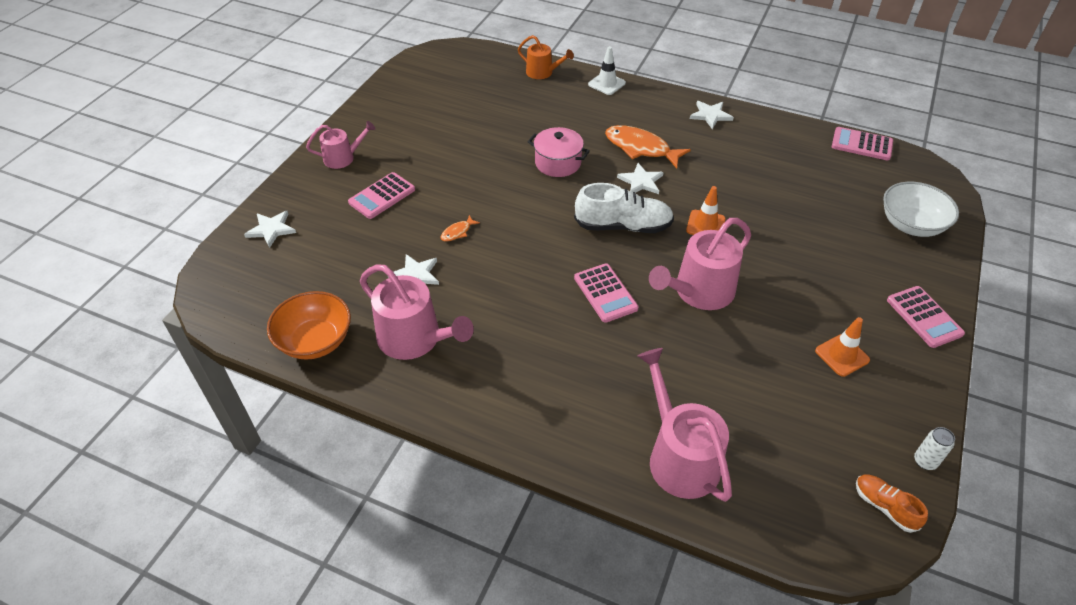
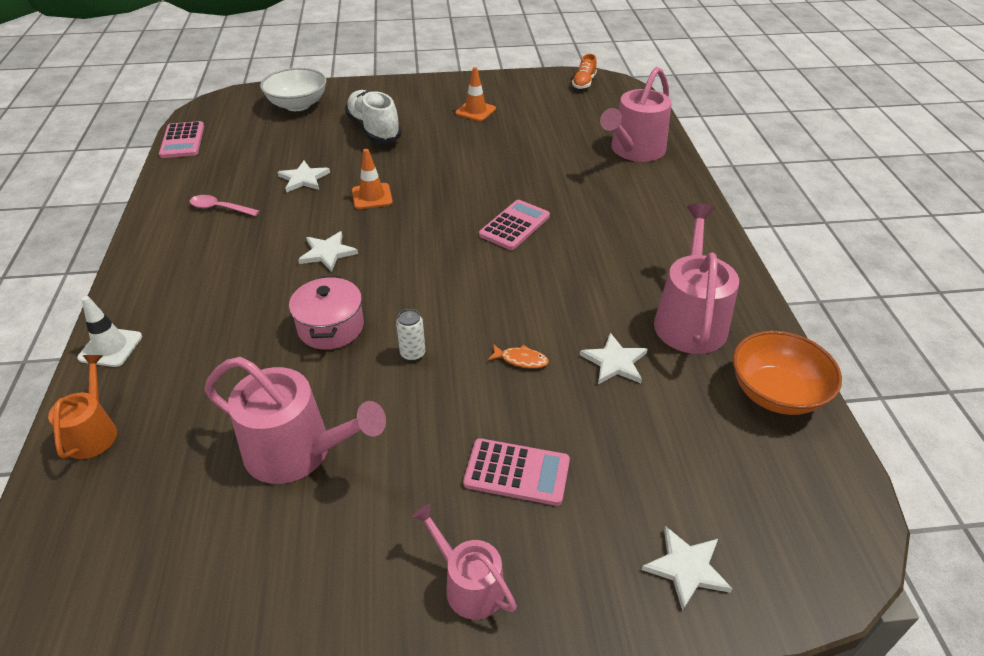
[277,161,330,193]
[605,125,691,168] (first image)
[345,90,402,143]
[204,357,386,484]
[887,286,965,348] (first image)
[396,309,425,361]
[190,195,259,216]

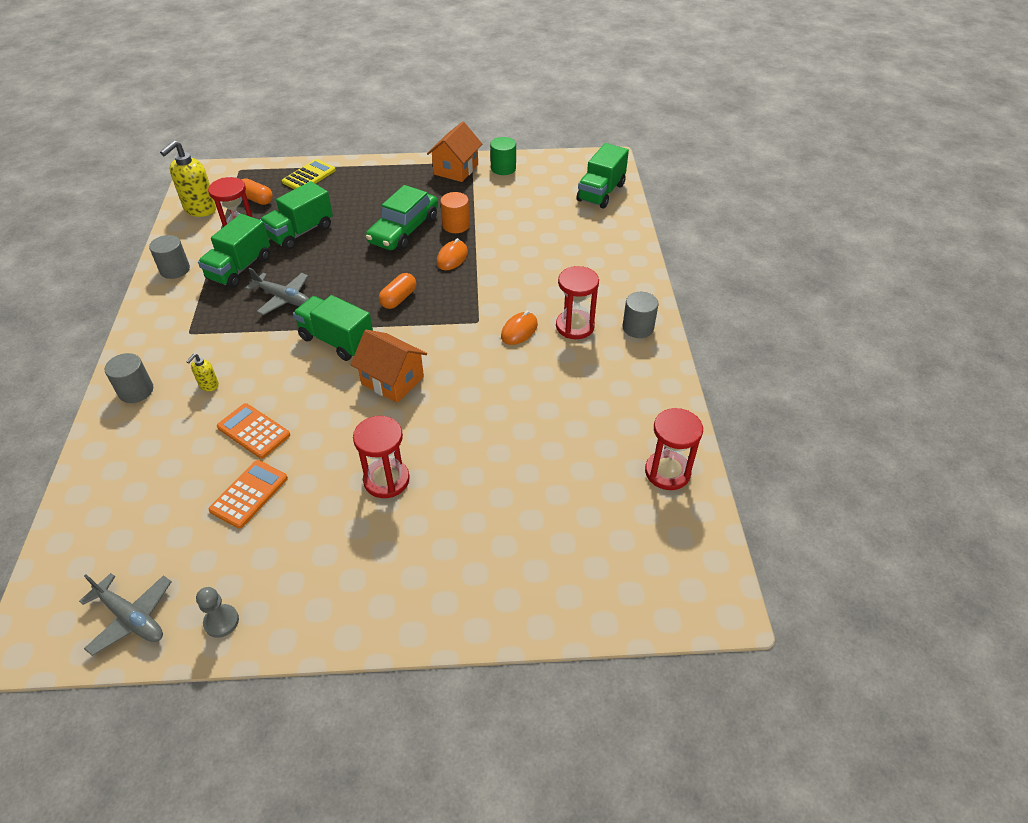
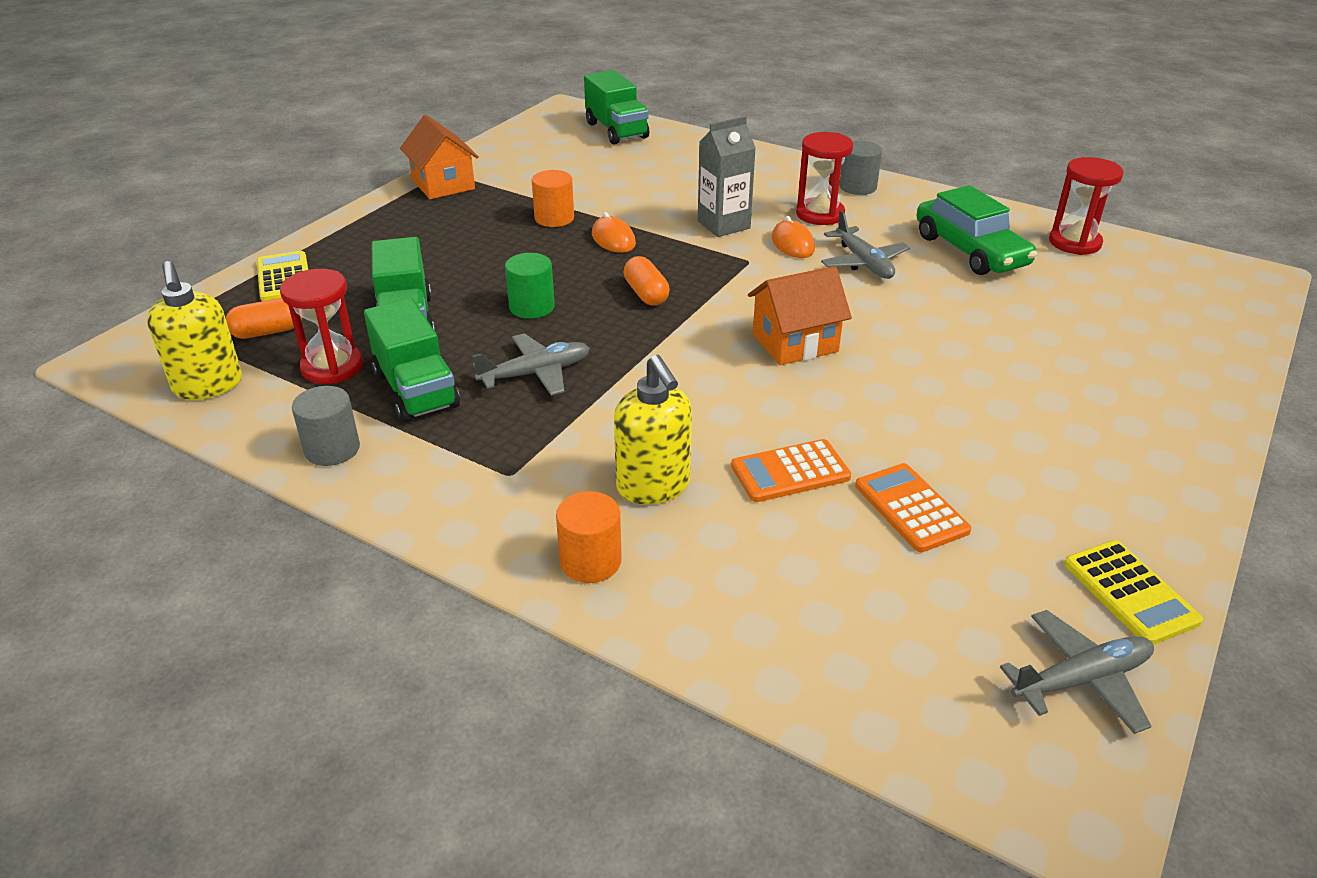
[505,253,555,319]
[917,185,1037,275]
[293,295,373,361] (first image)
[556,491,622,583]
[614,355,692,505]
[353,416,410,498] (first image)
[1064,540,1203,645]
[698,116,756,237]
[821,210,910,279]

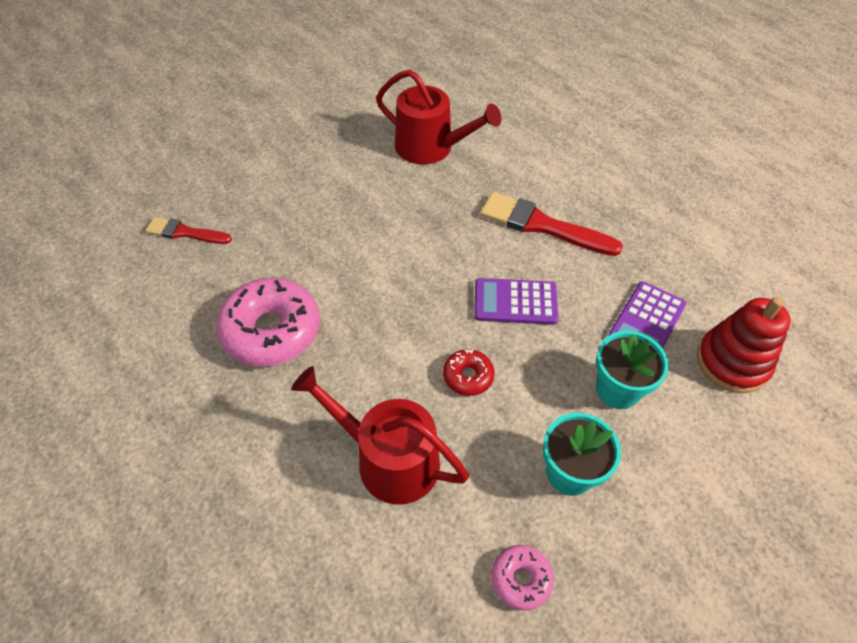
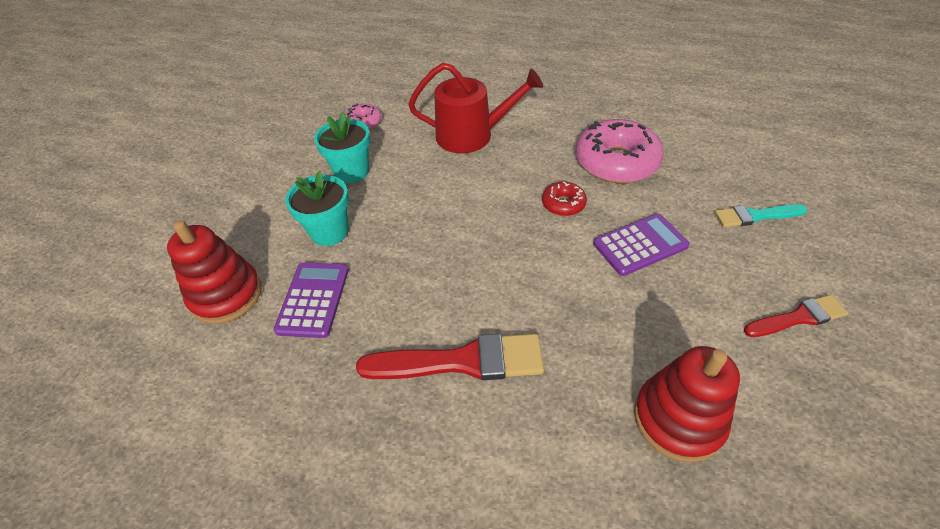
[634,346,740,463]
[744,295,848,337]
[593,214,690,276]
[542,181,587,216]
[715,204,807,227]

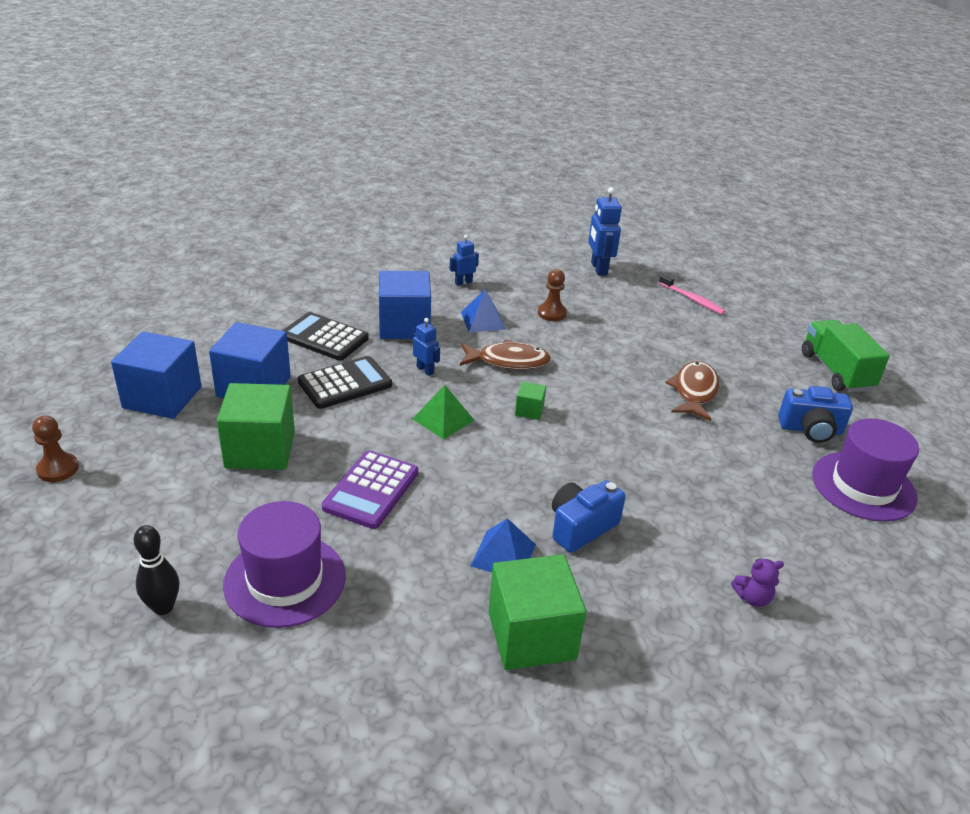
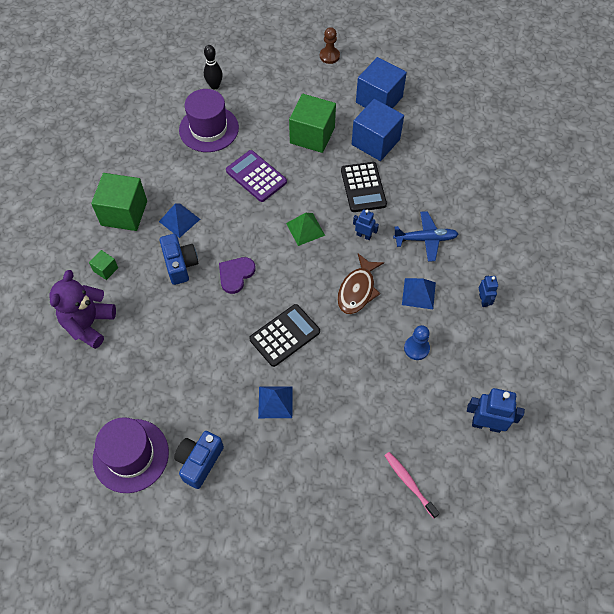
[404,325,430,360]
[393,211,458,262]
[384,452,440,519]
[249,304,320,367]
[353,209,379,240]
[802,320,890,392] (first image)
[258,386,292,418]
[89,250,118,280]
[49,270,116,349]
[219,257,256,294]

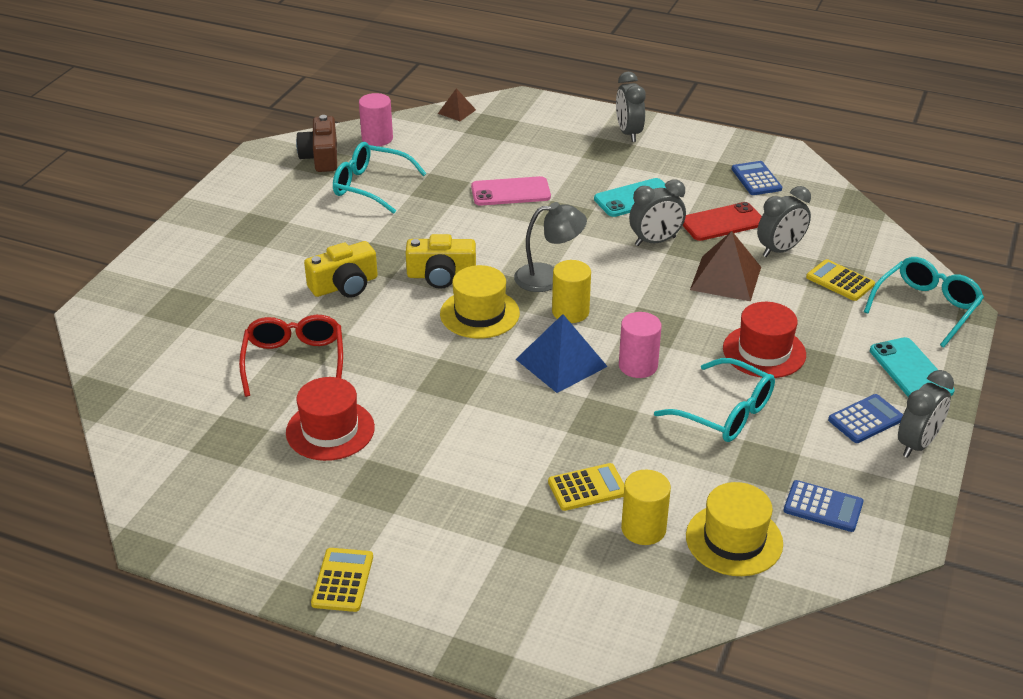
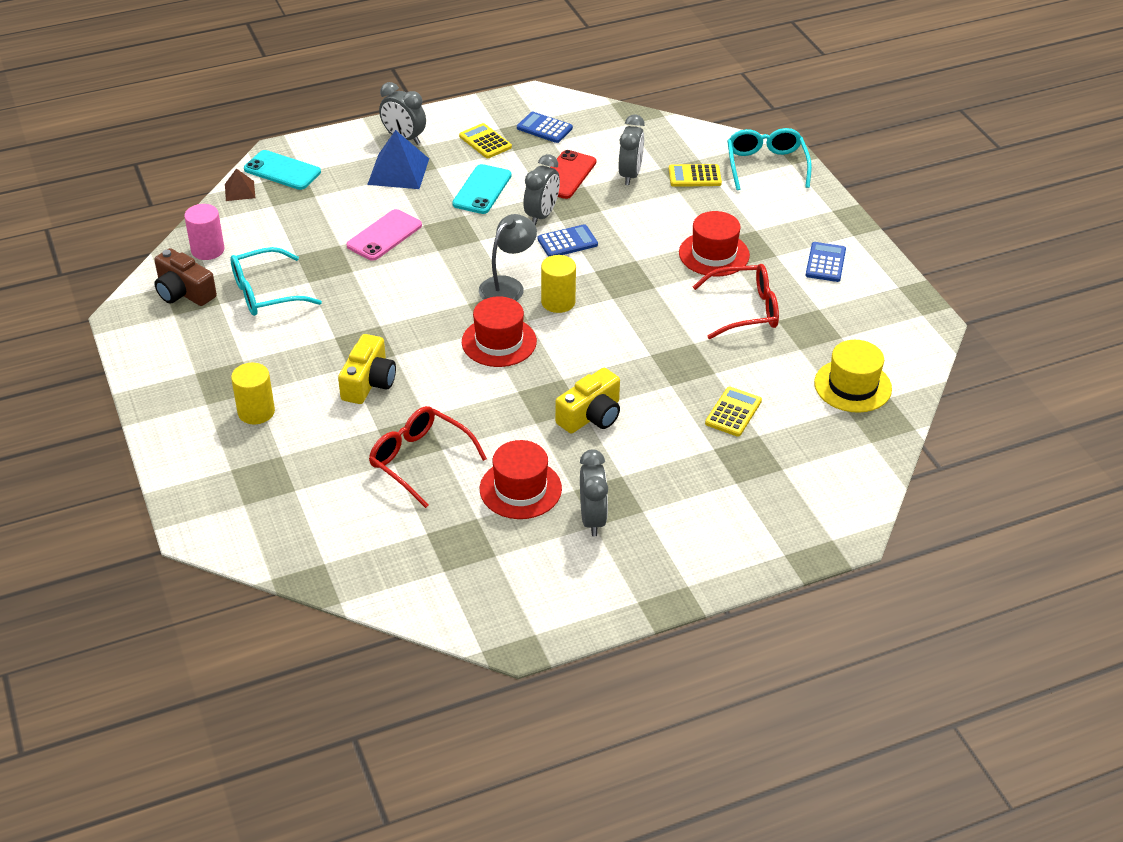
[690,231,761,301] (first image)
[555,368,620,433]
[462,296,537,367]
[619,312,662,378] (first image)
[367,130,429,189]
[244,150,321,190]
[693,264,779,339]
[580,450,608,536]
[231,363,275,424]
[538,224,598,257]
[459,123,512,158]

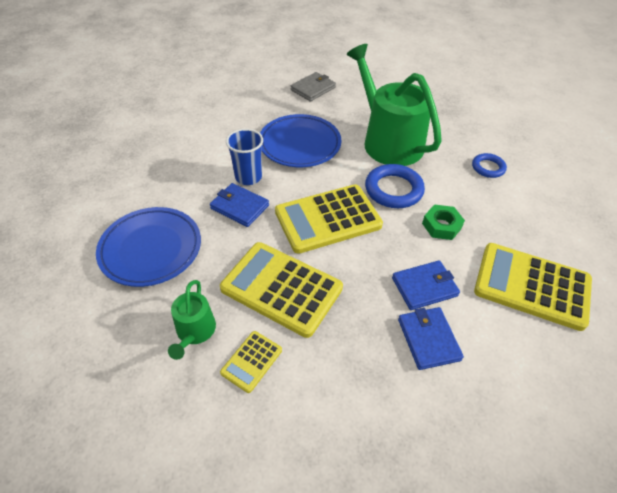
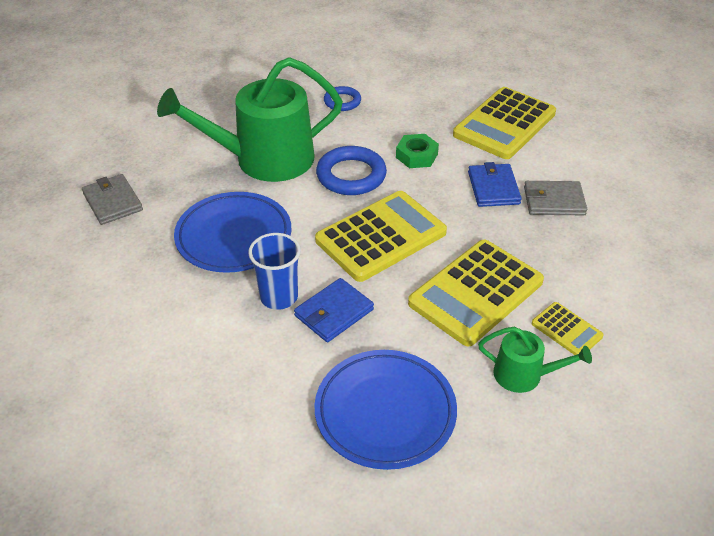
[315,191,447,282]
[524,181,587,215]

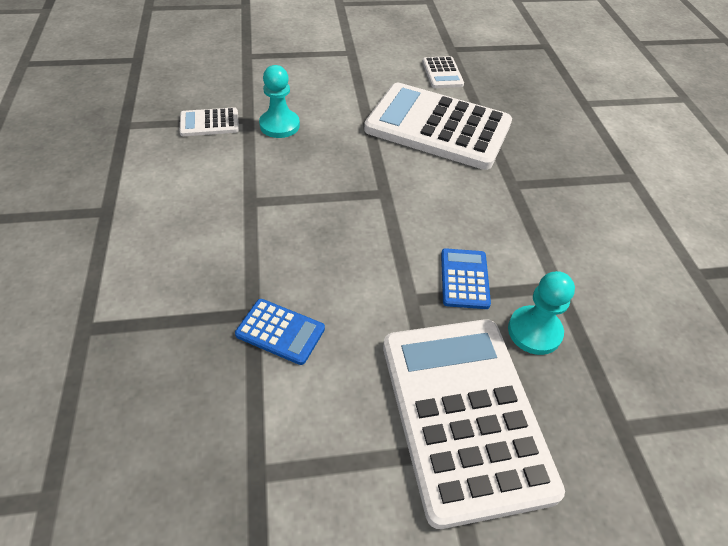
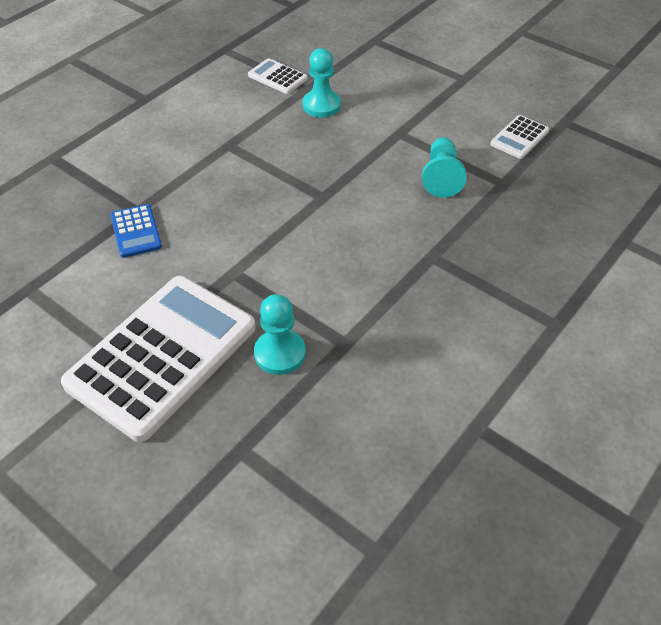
[422,137,467,198]
[441,248,491,309] (first image)

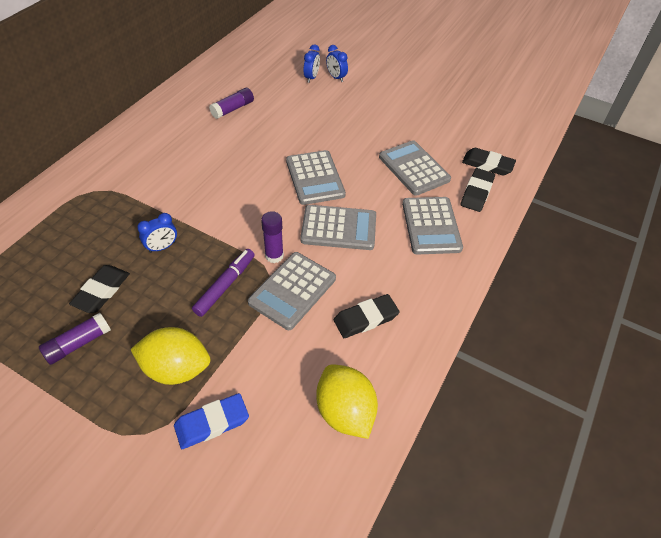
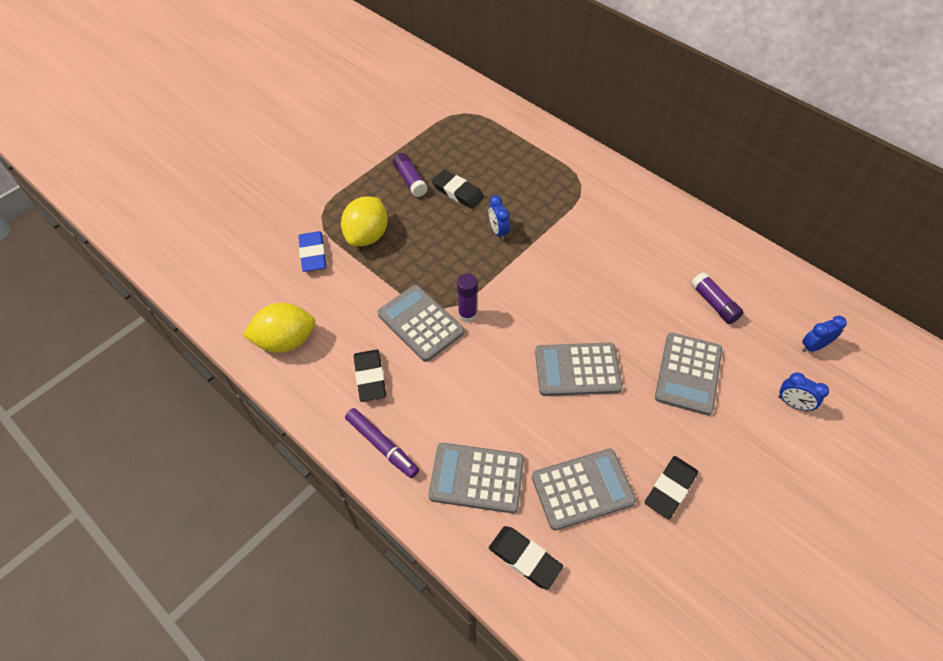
[802,316,847,352]
[645,456,698,519]
[655,333,722,415]
[345,408,419,478]

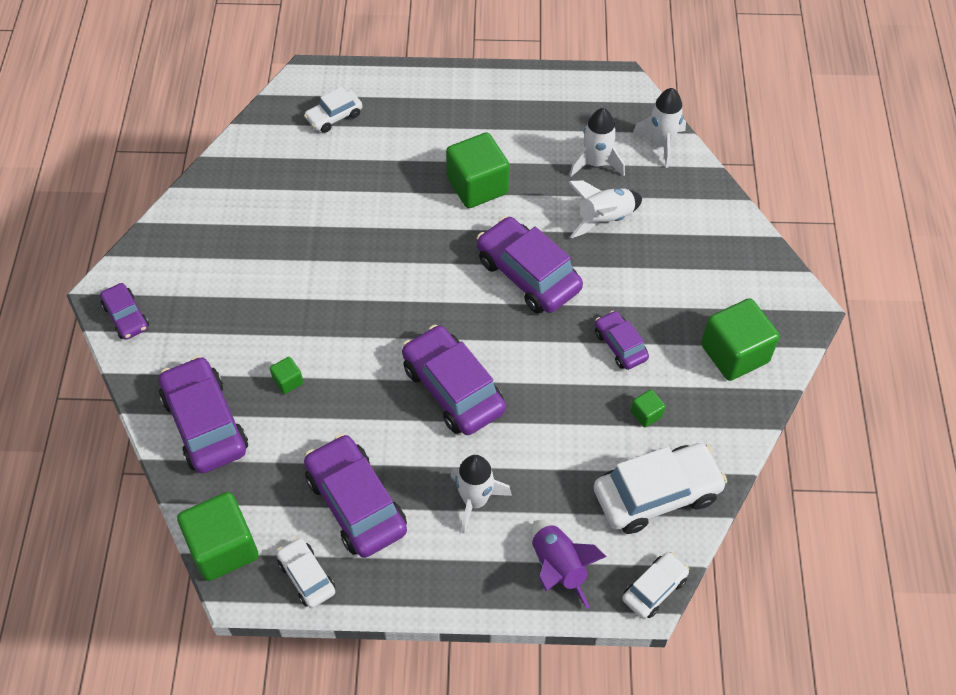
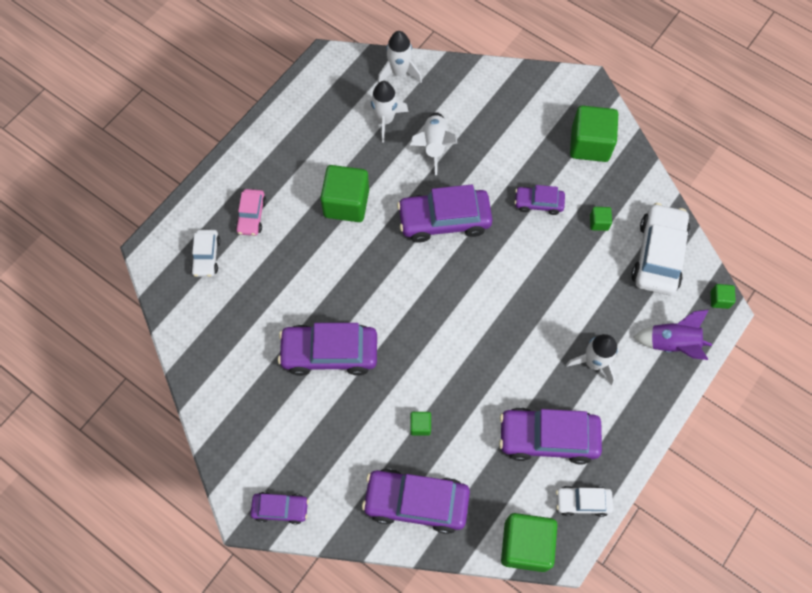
[278,323,377,376]
[711,284,736,309]
[235,189,266,236]

